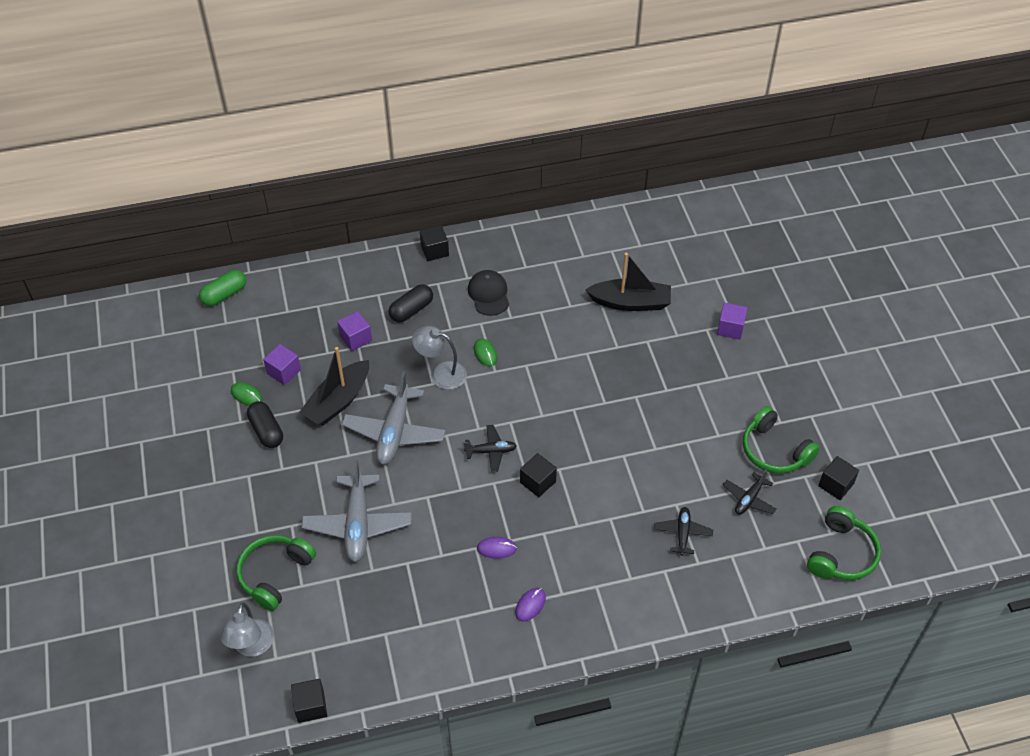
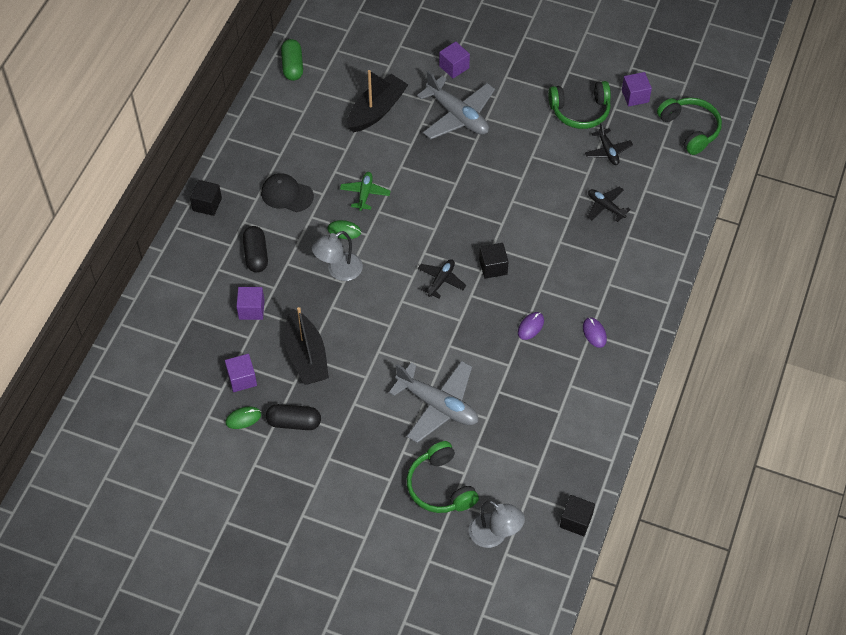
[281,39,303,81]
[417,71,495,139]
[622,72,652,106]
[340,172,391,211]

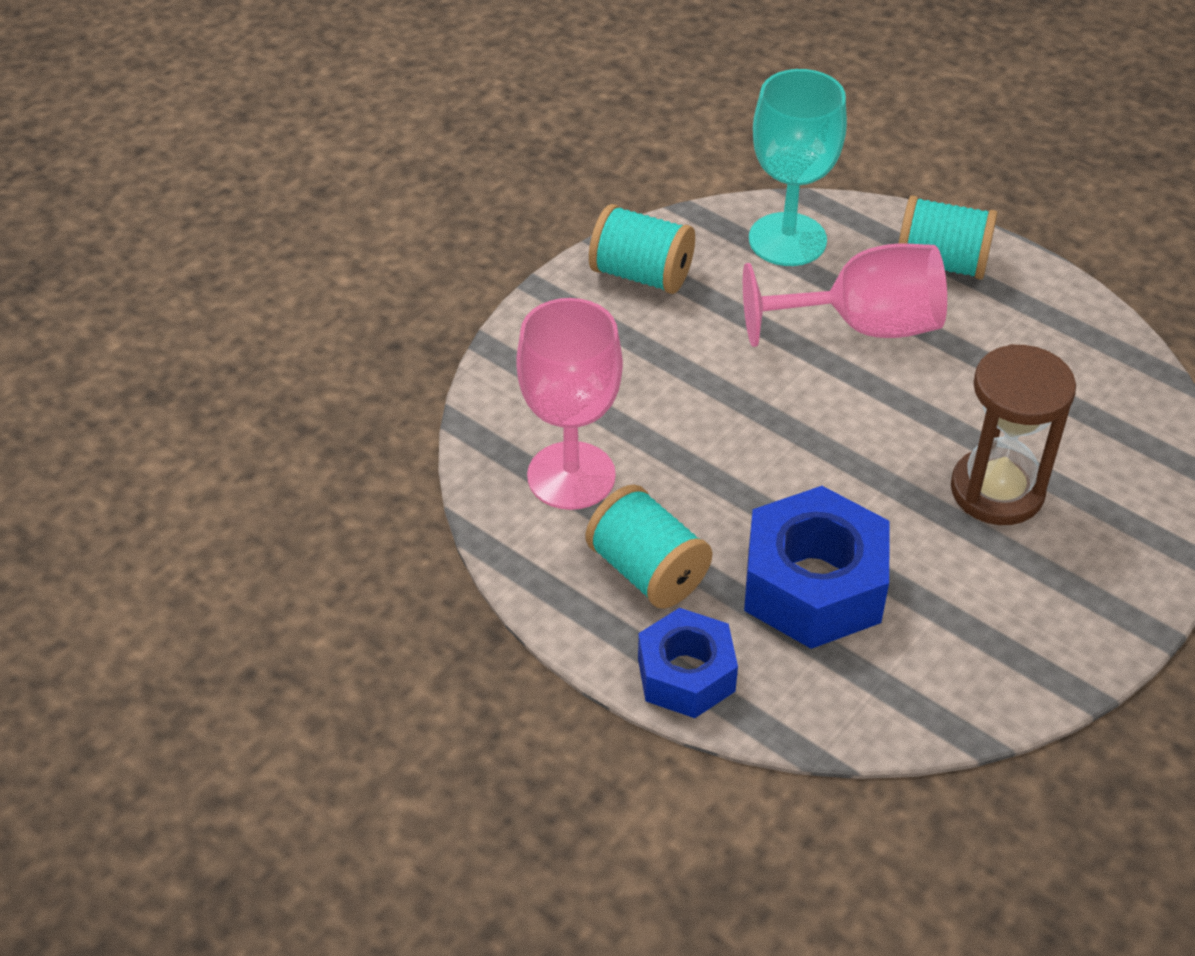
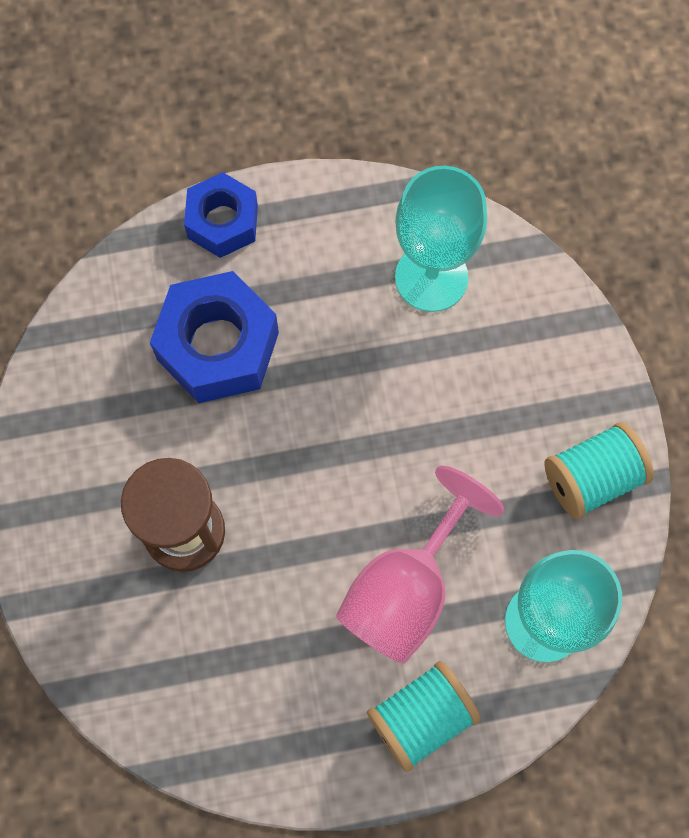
[395,166,487,312]
[586,484,712,609] (first image)

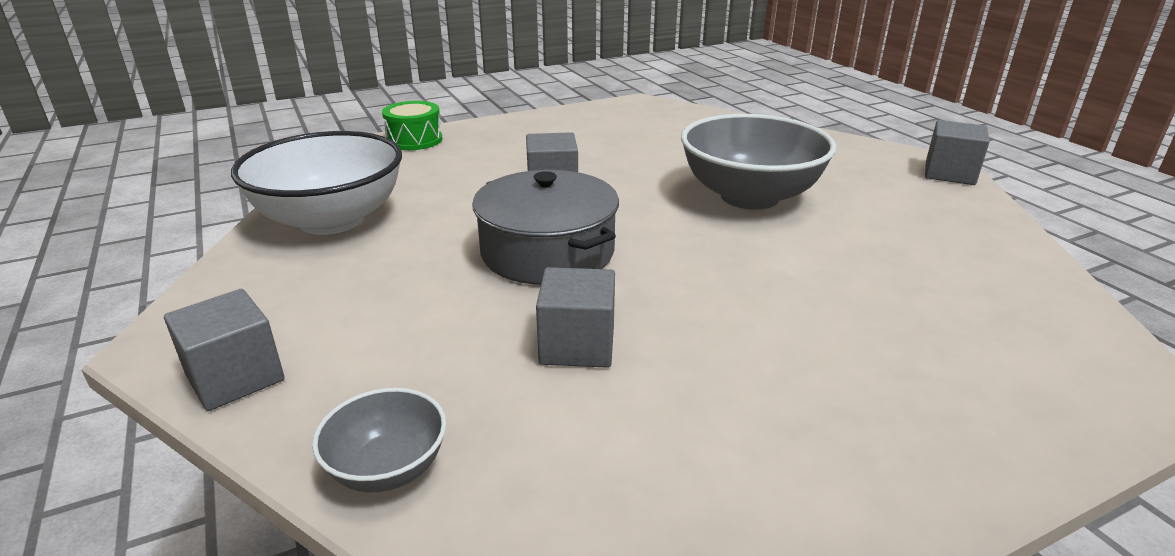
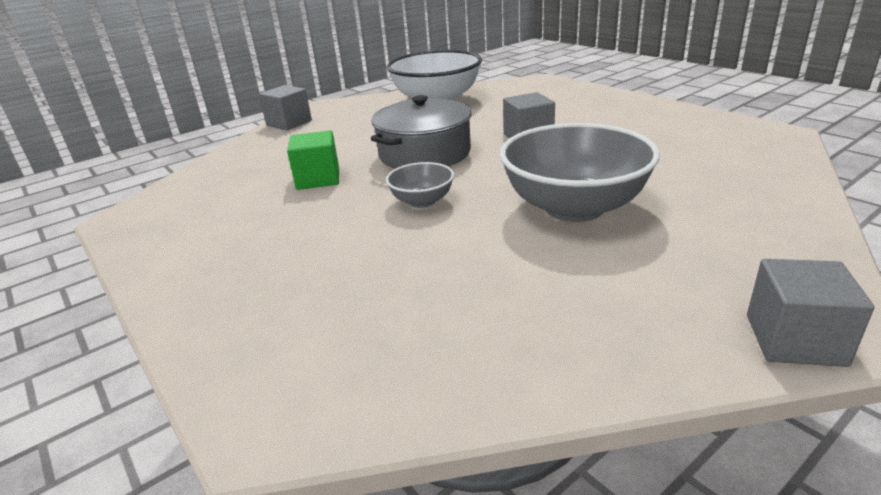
[382,101,442,150] (first image)
[287,130,339,190]
[386,162,454,208]

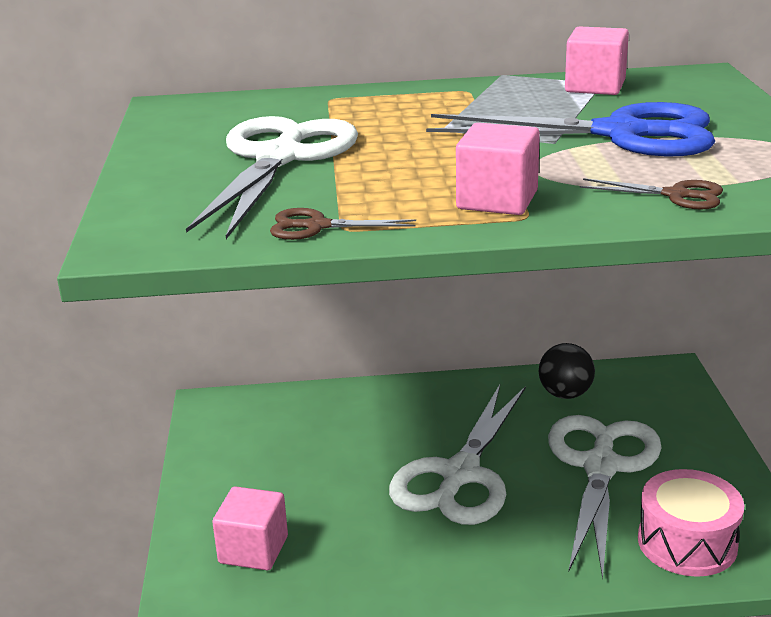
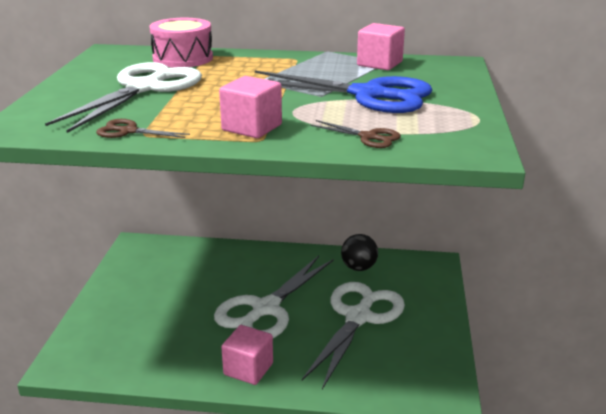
[149,18,213,68]
[221,325,273,385]

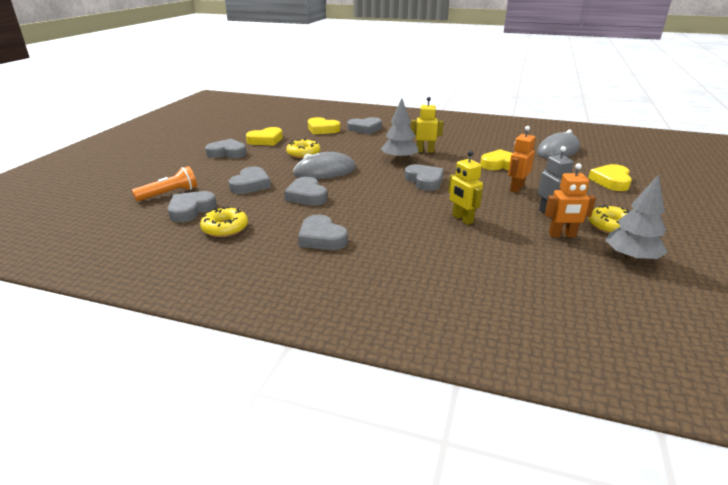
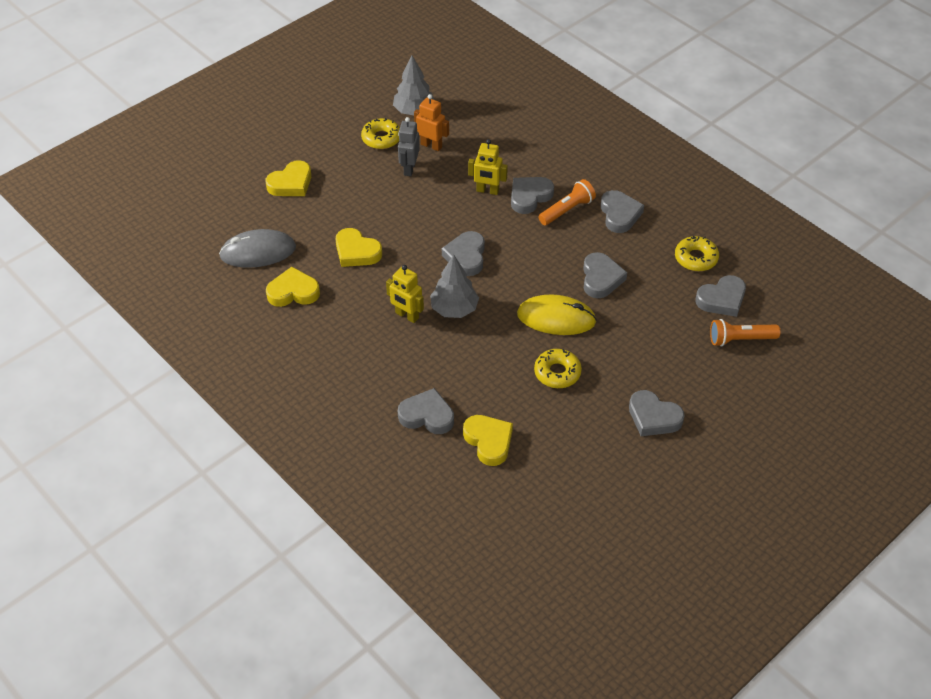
[508,126,536,193] (first image)
[266,267,320,307]
[468,139,508,195]
[517,294,597,335]
[511,177,554,214]
[538,179,596,225]

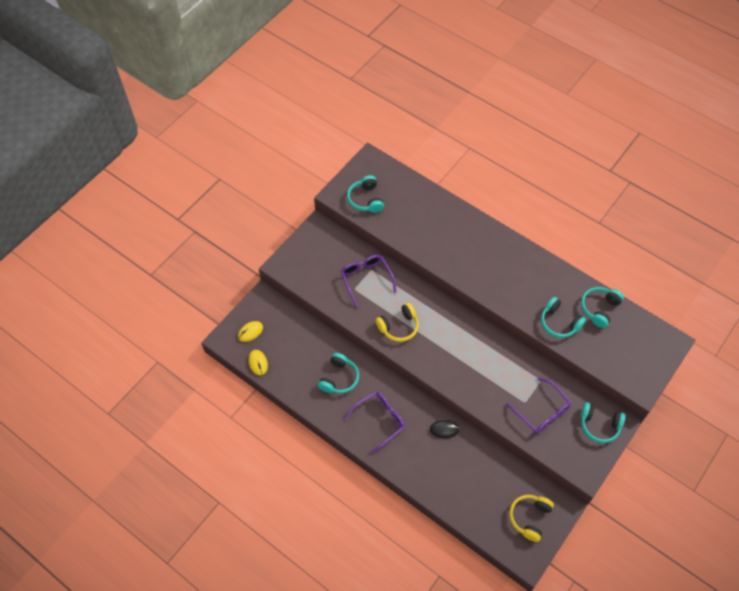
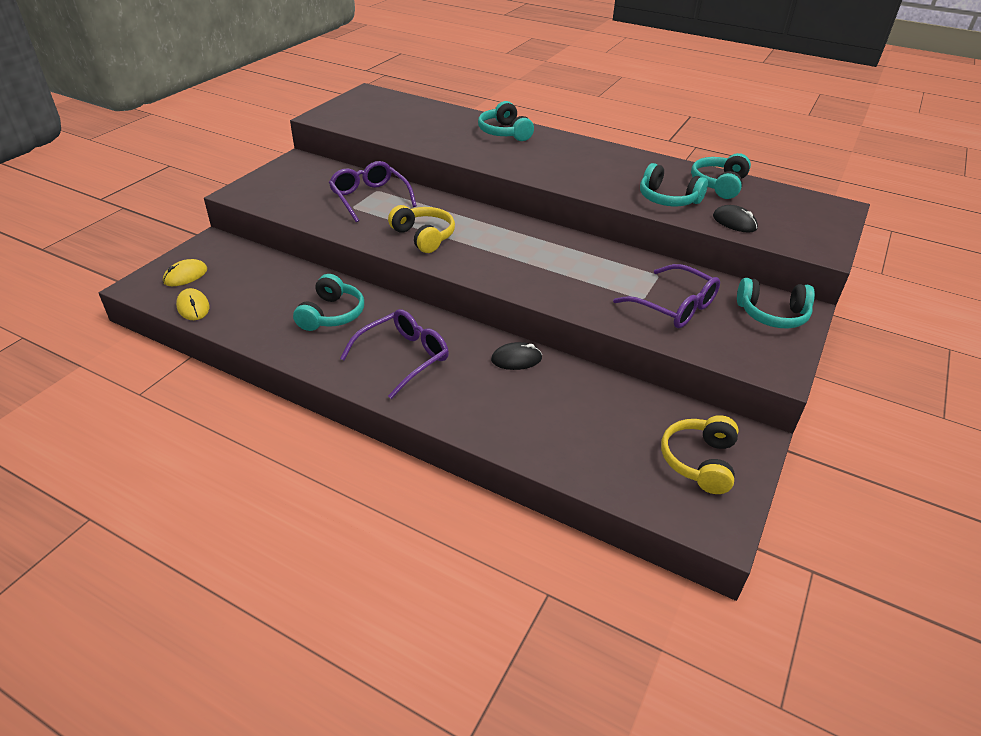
[478,101,534,141]
[388,205,455,253]
[713,205,758,233]

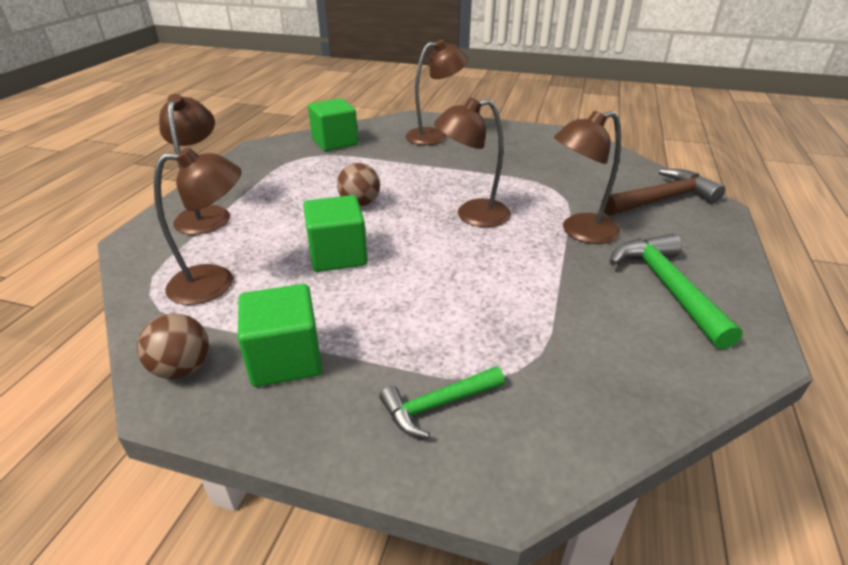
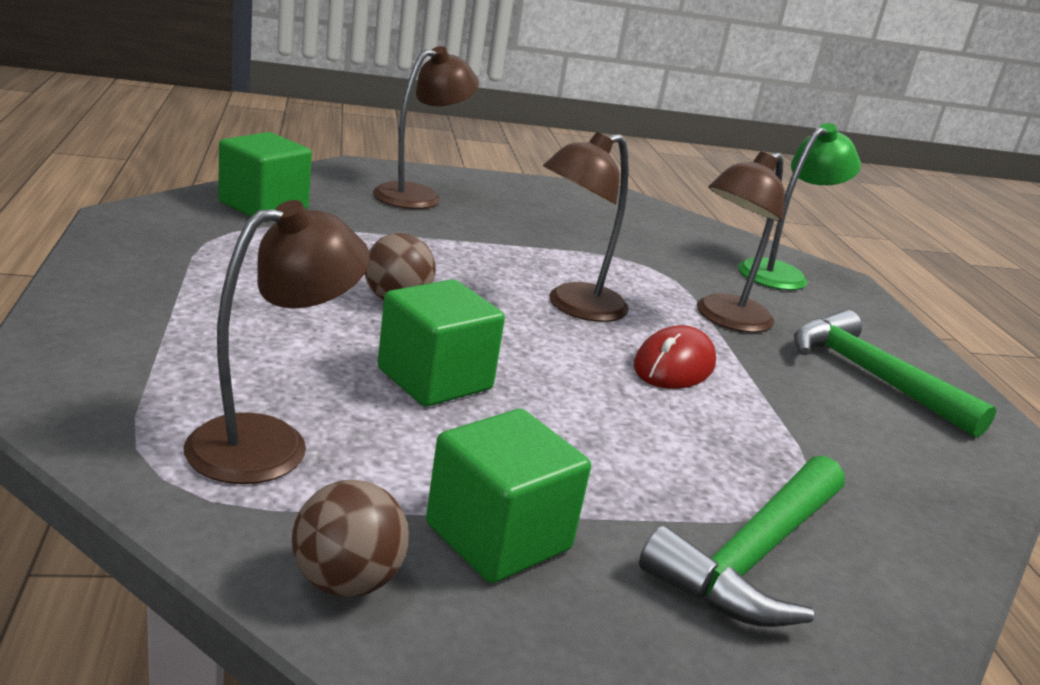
[159,94,230,235] (first image)
[738,123,861,290]
[639,455,845,627]
[633,325,716,389]

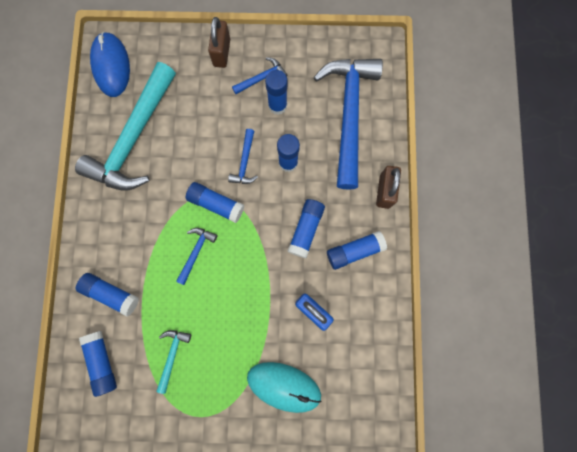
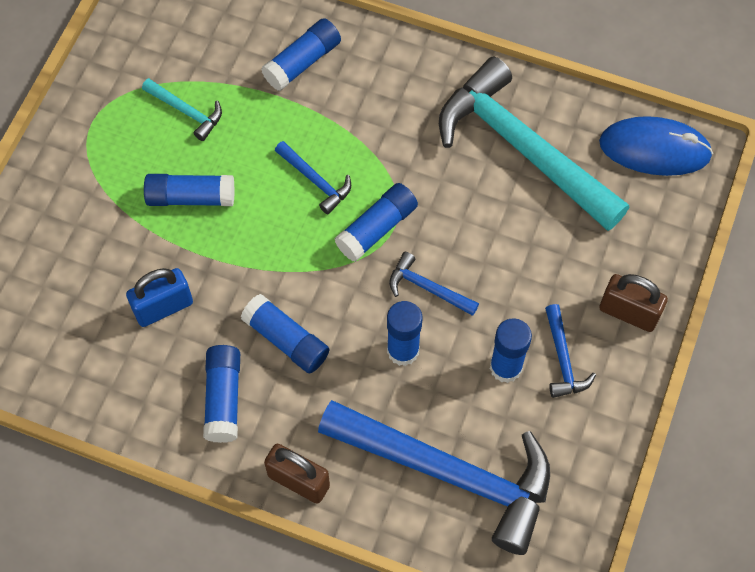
[144,174,235,206]
[247,362,321,413] (first image)

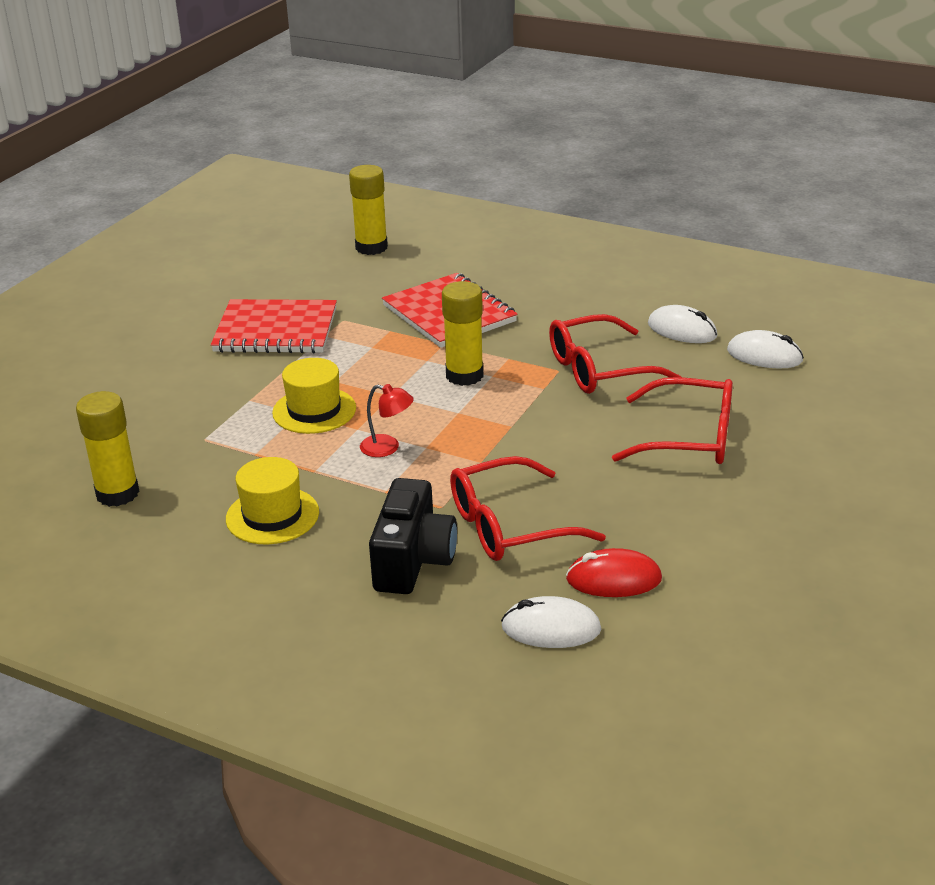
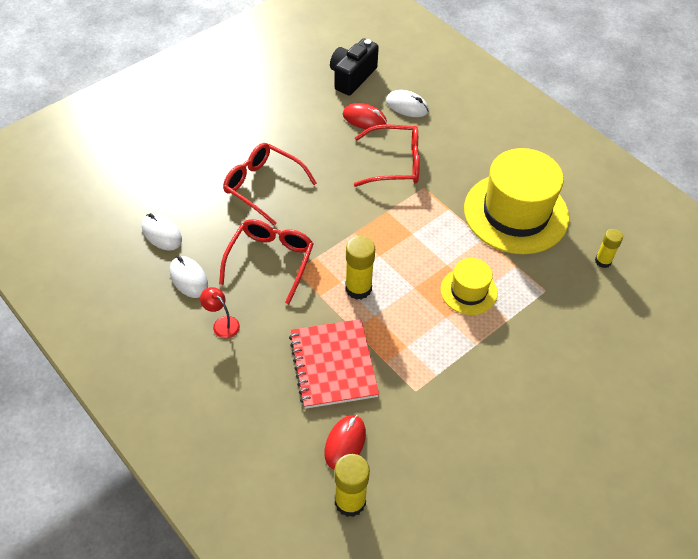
[211,299,337,353] (first image)
[219,219,314,304]
[200,287,240,338]
[595,229,623,268]
[464,148,569,254]
[330,38,379,96]
[324,415,366,470]

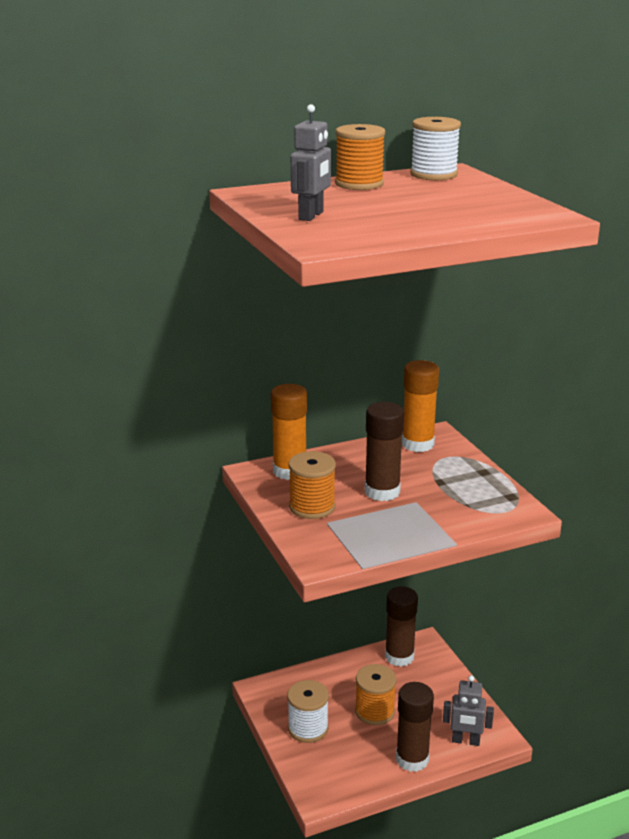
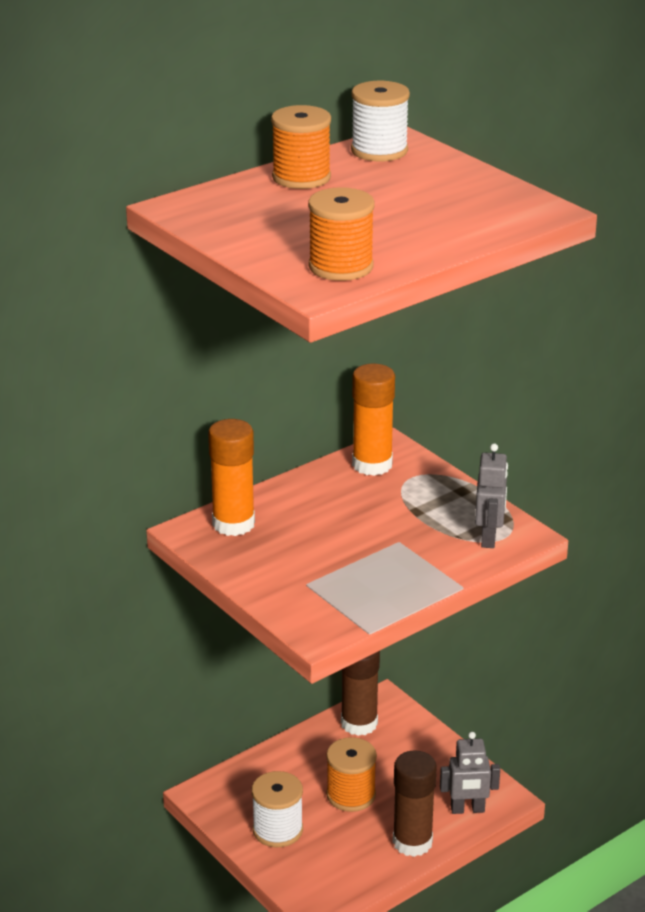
[475,443,508,548]
[365,402,404,501] (first image)
[308,187,375,281]

